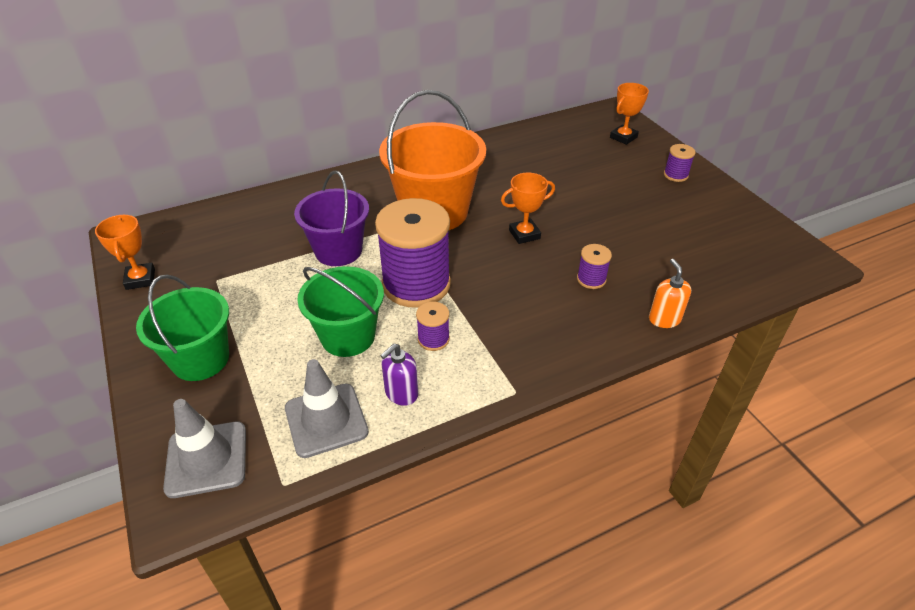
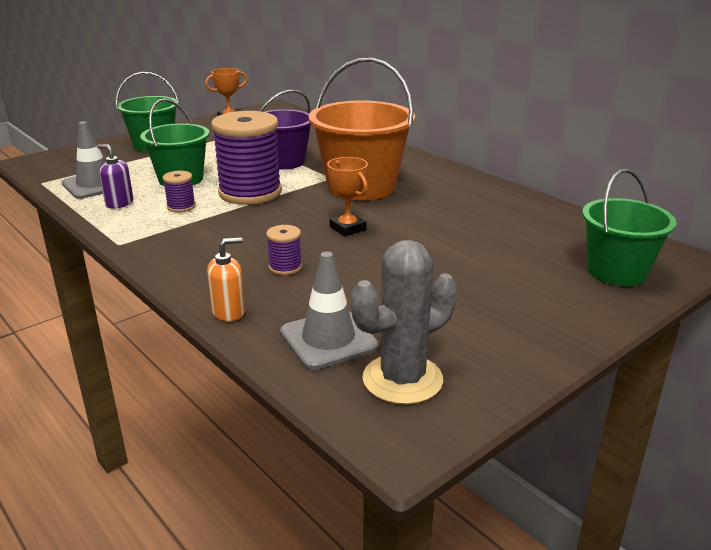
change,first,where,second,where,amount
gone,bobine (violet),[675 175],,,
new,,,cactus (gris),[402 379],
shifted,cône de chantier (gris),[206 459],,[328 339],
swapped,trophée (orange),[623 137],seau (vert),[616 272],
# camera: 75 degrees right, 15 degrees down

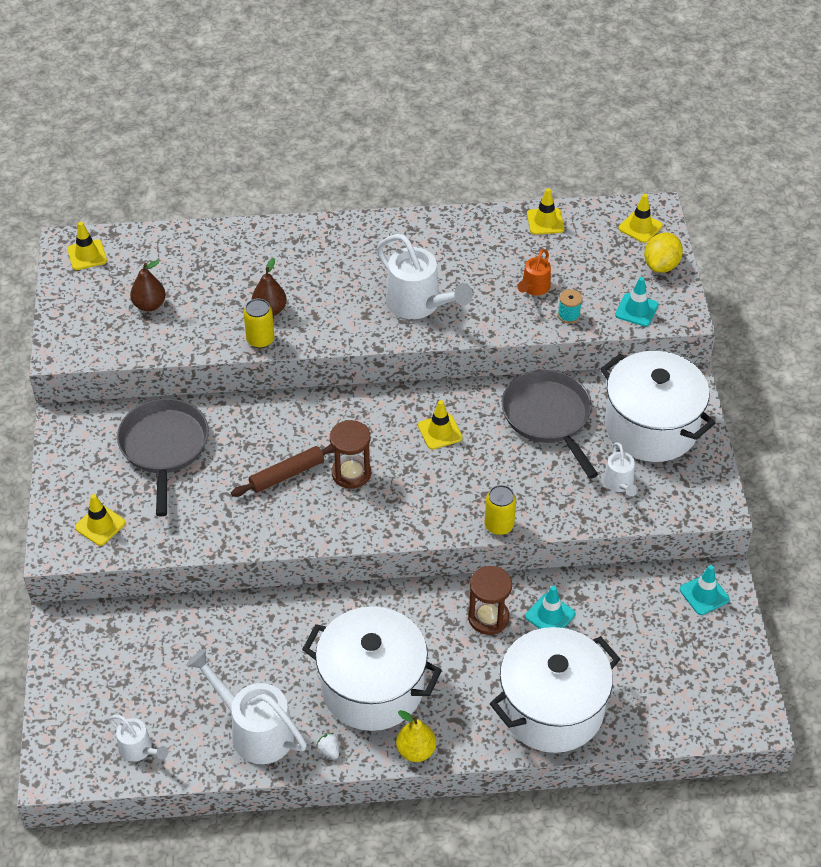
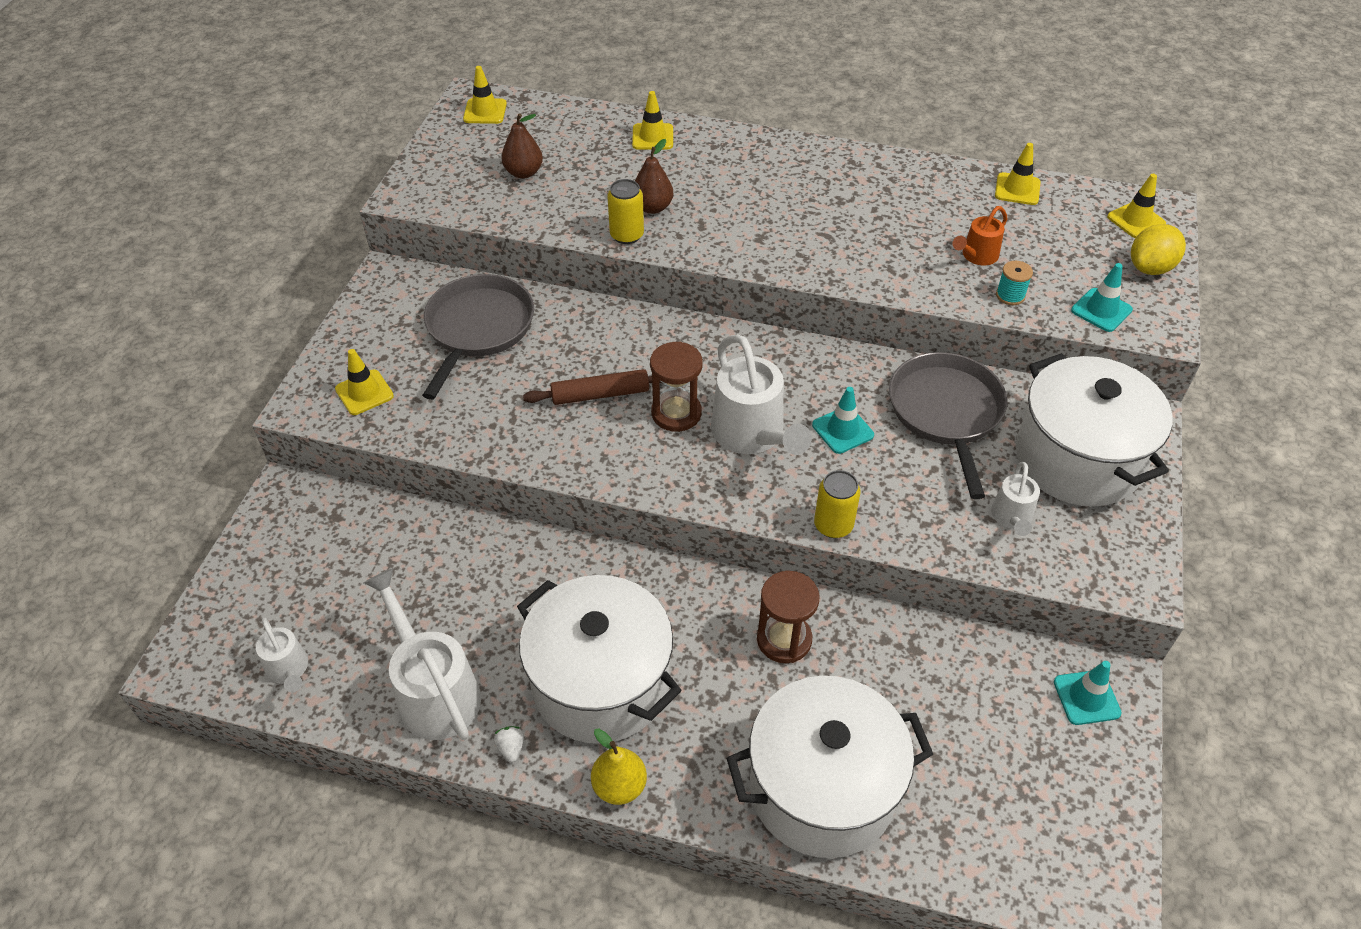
change,first,where,second,where,amount
shifted,arrosoir (blanc),[419 304],,[753 435],
shifted,cône de chantier (jaune),[440 432],,[652 137],
shifted,cône de chantier (turquoise),[550 615],,[842 430],
# camera: 20 degrees right, 0 degrees up

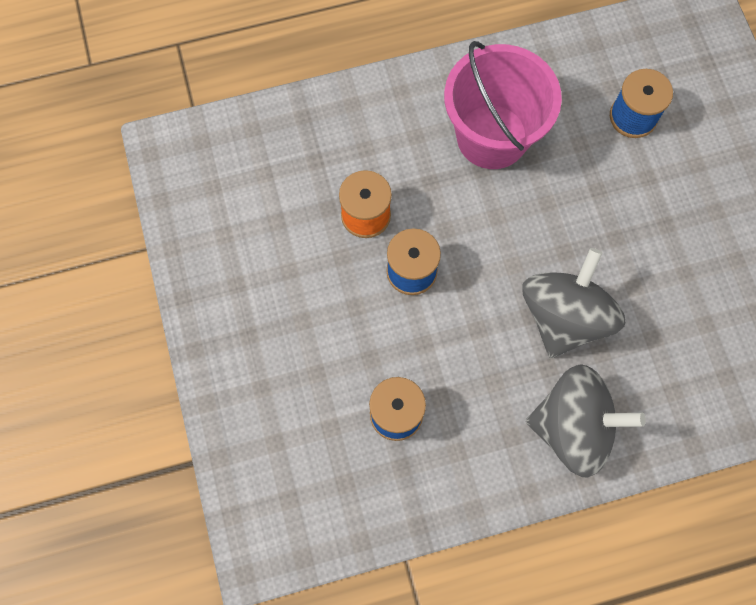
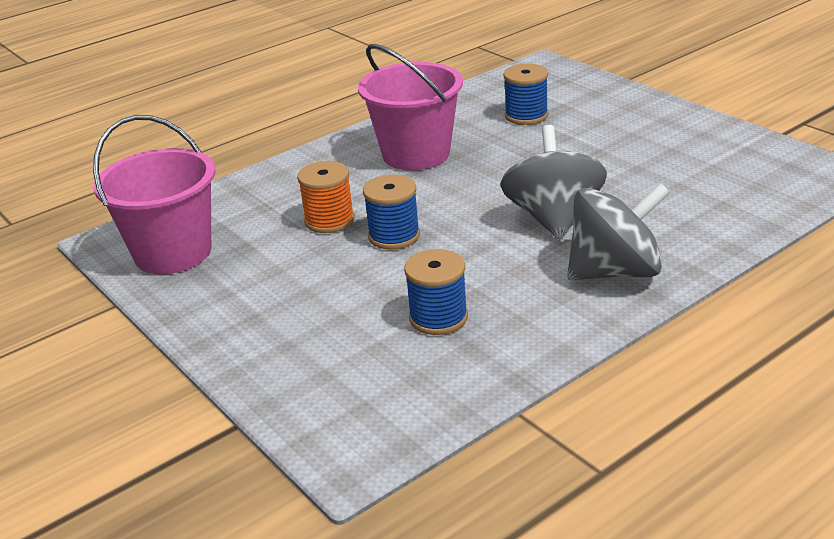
change,first,where,second,where,amount
new,,,seau (rose),[173 253],
# camera: 20 degrees left, 40 degrees down

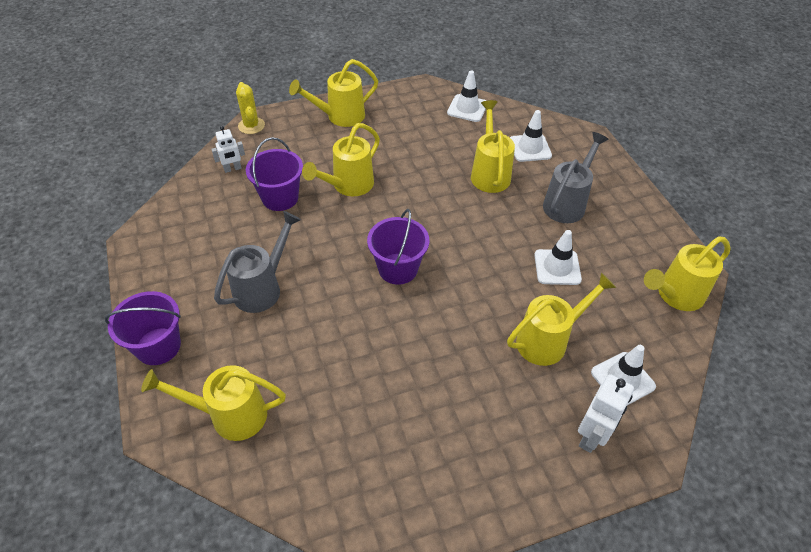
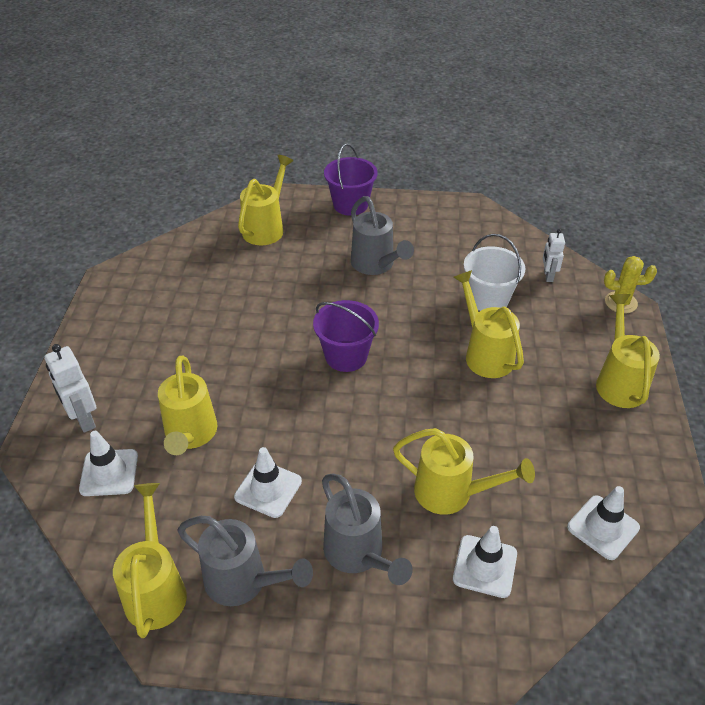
change,first,where,second,where,amount
new,,,arrosoir (gris),[243 582],
repainted,seau (violet),[280 198],seau (blanc),[488 299],
# camera: 115 degrees right, 5 degrees down

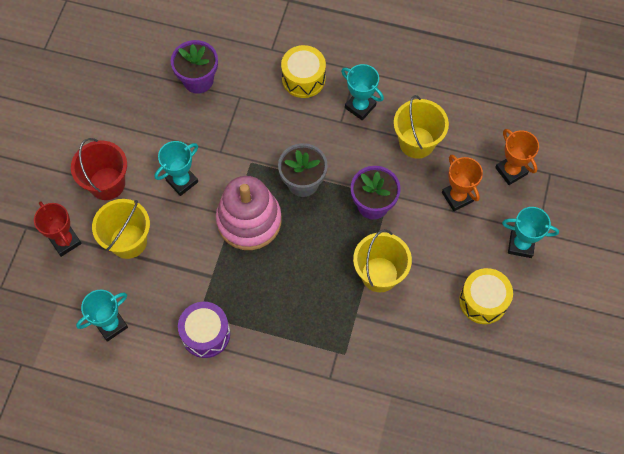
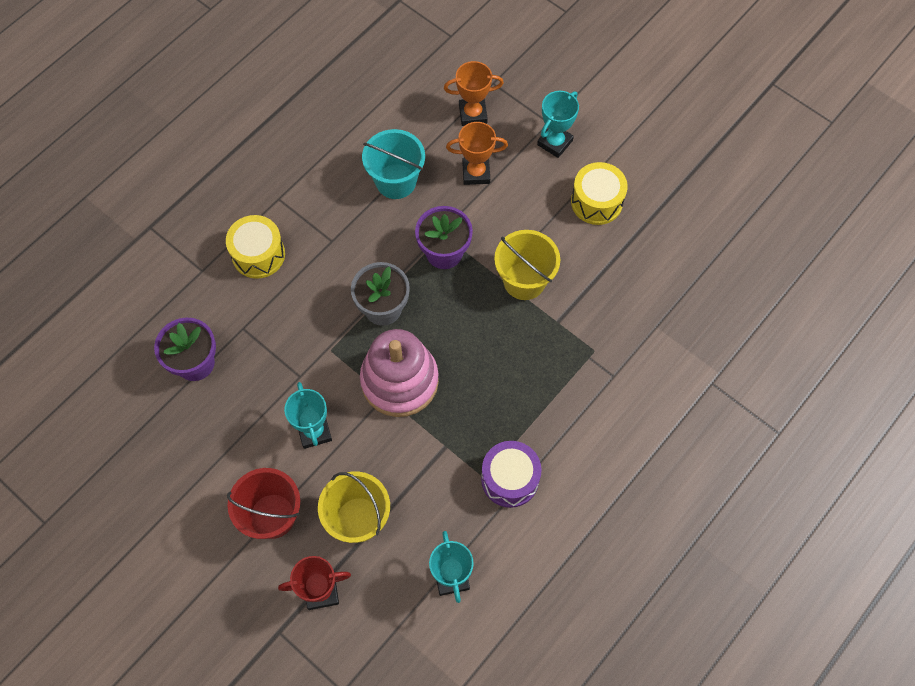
change,first,where,second,where,amount
gone,trophée (turquoise),[360 106],,,
repainted,seau (jaune),[417 142],seau (turquoise),[396 181],
# camera: 65 degrees left, 0 degrees up

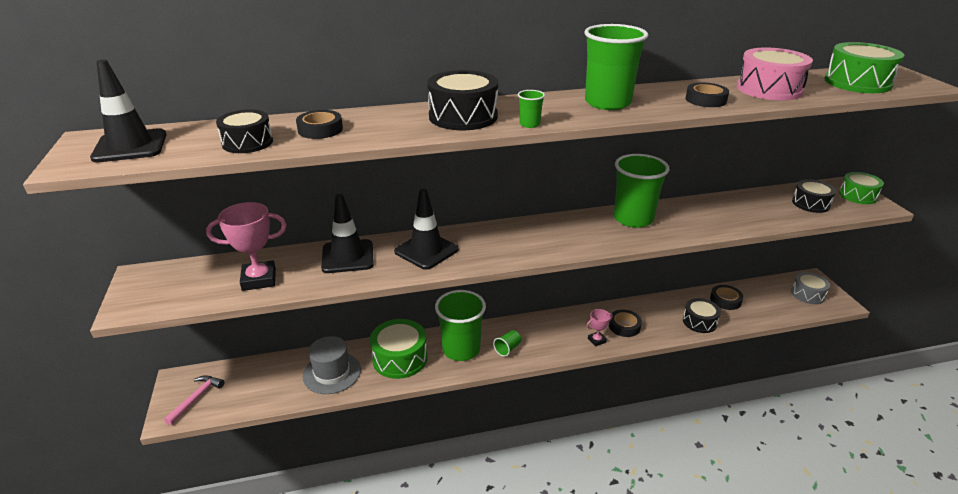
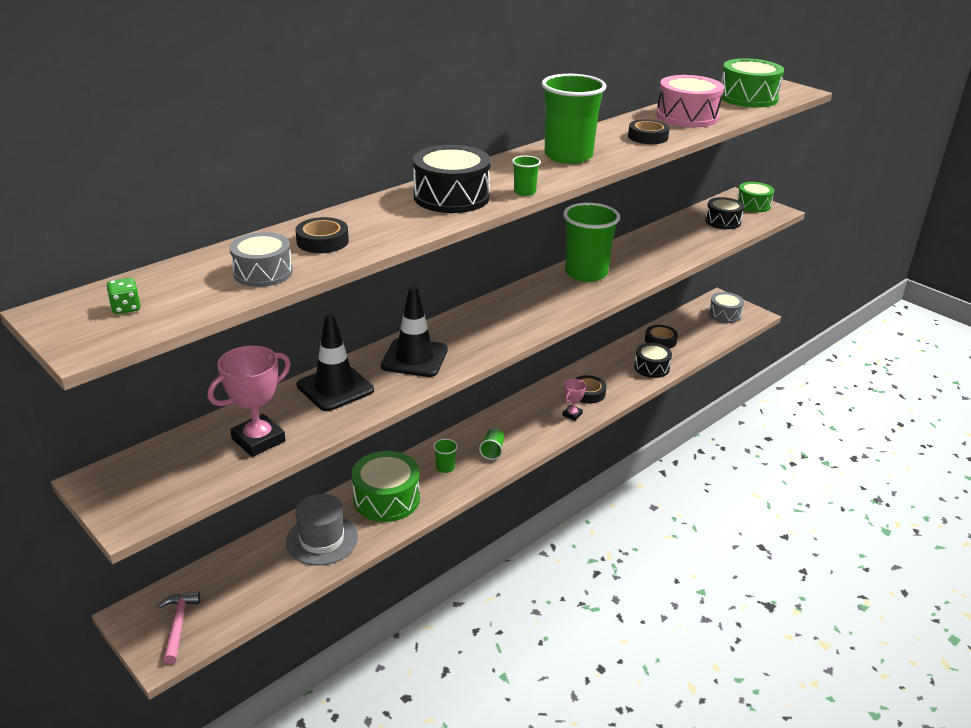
change,first,where,second,where,amount
swapped,cône de chantier (noir),[130 146],dé (vert),[126 308],
repainted,tambour (noir),[247 143],tambour (gris),[263 272],
scaled,gobelet (vert),[461 349],,[445 467],x0.42
# camera: 30 degrees left, 0 degrees up

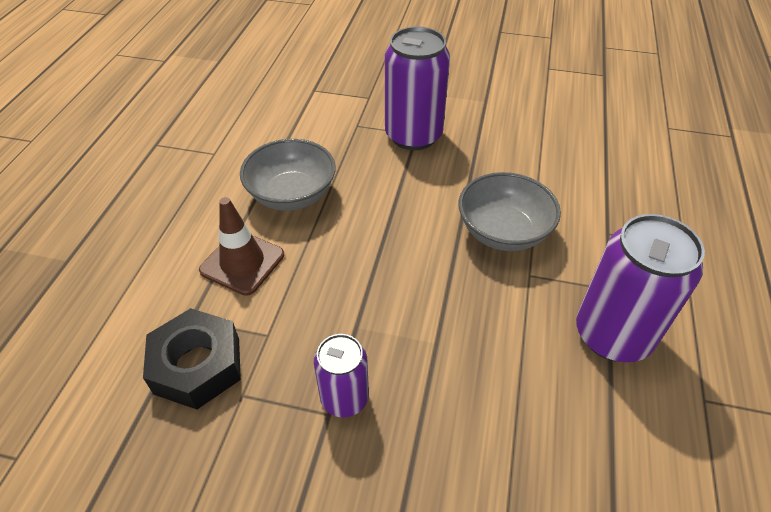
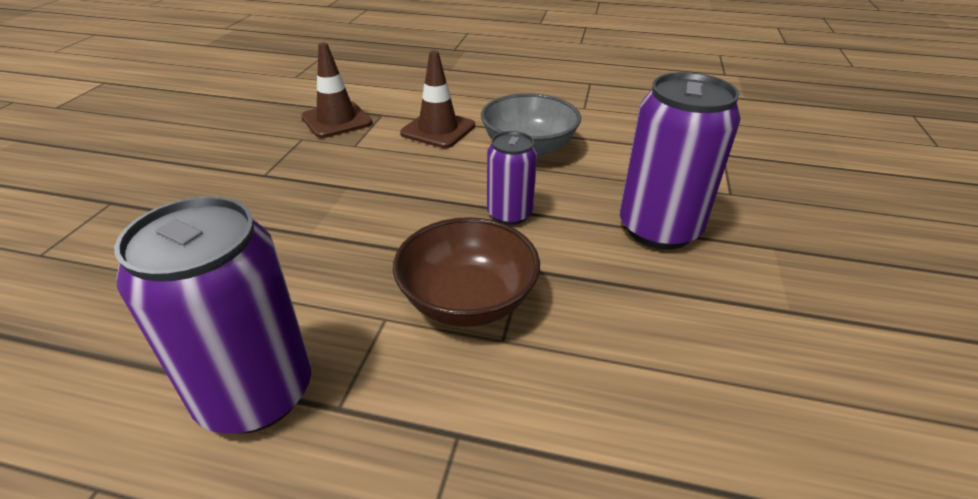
change,first,where,second,where,amount
shifted,canette (violet),[344 398],,[509 214],
swapped,écrou (noir),[197 365],cône de chantier (marron),[336 120],
repainted,bol (gris),[503 232],bol (marron),[467 300],
# camera: 90 degrees right, 10 degrees down

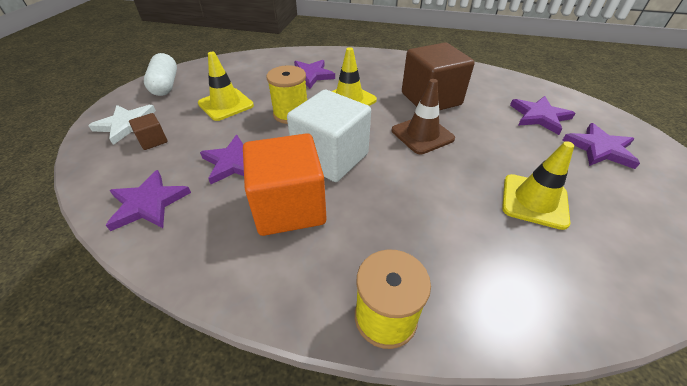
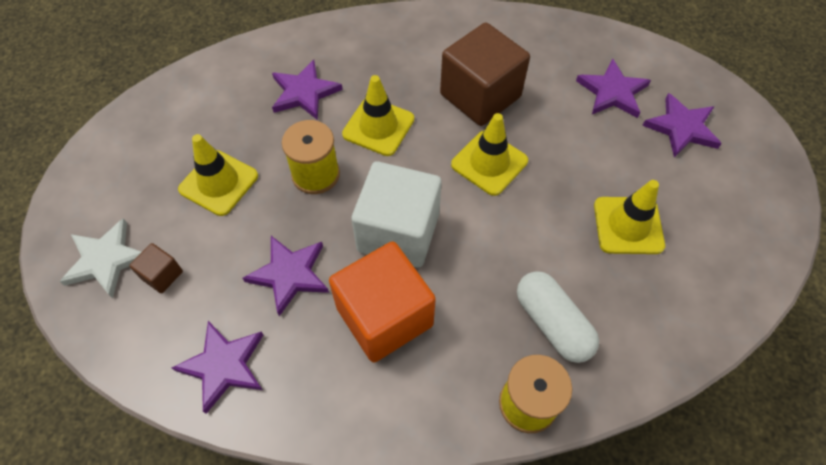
change,first,where,second,where,amount
shifted,gélule (blanc),[165 85],,[552 323],
repainted,cône de chantier (marron),[422 135],cône de chantier (jaune),[489 163],
# camera: 20 degrees left, 15 degrees up

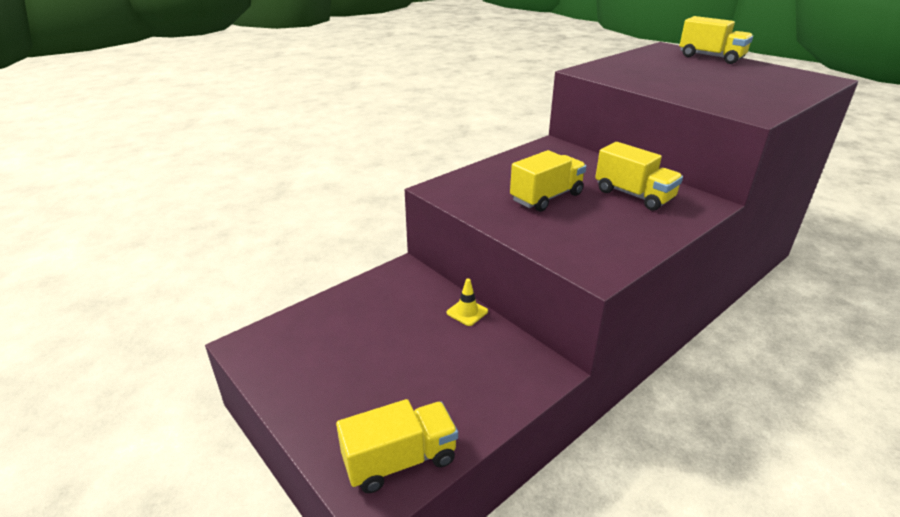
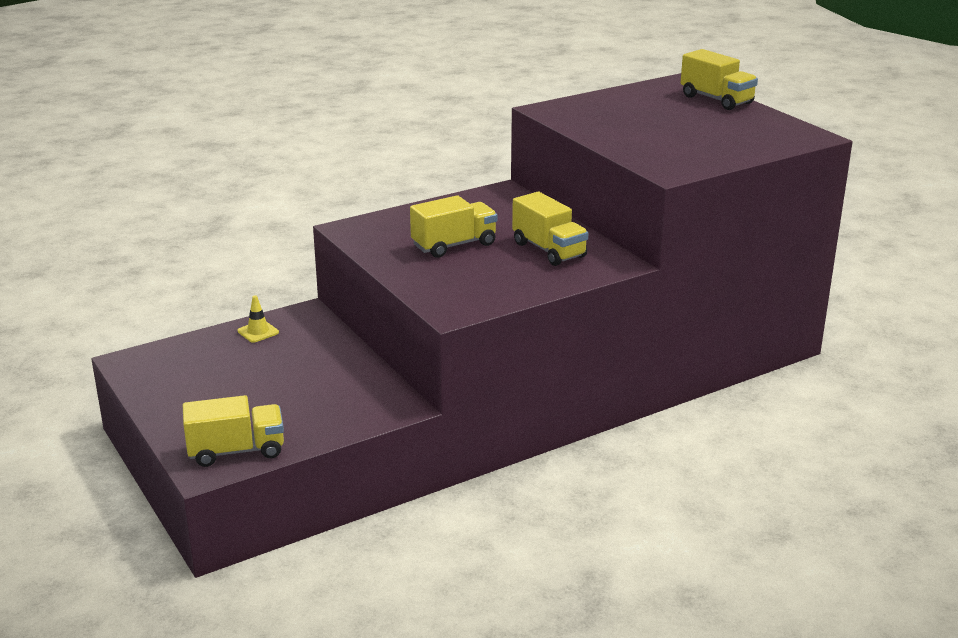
change,first,where,second,where,amount
shifted,cône de chantier (jaune),[467 312],,[258 332],
# camera: 10 degrees right, 5 degrees down

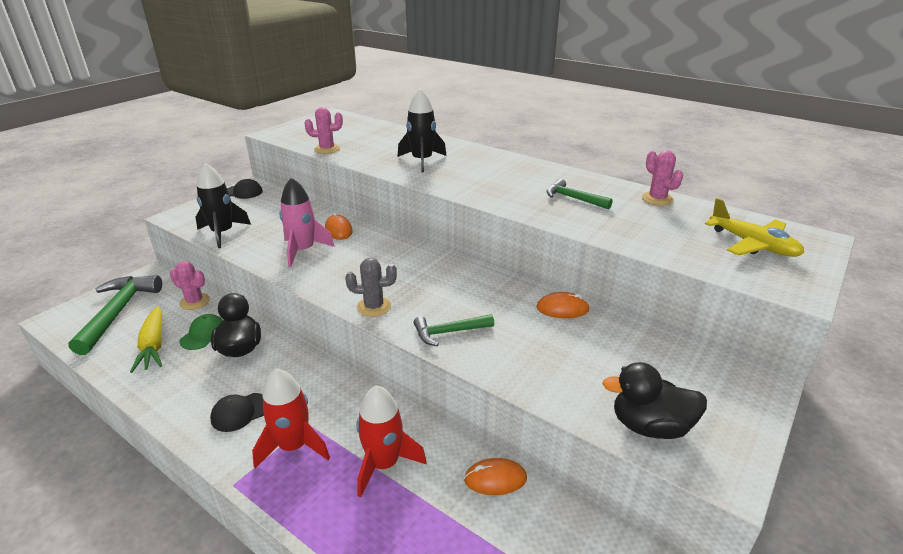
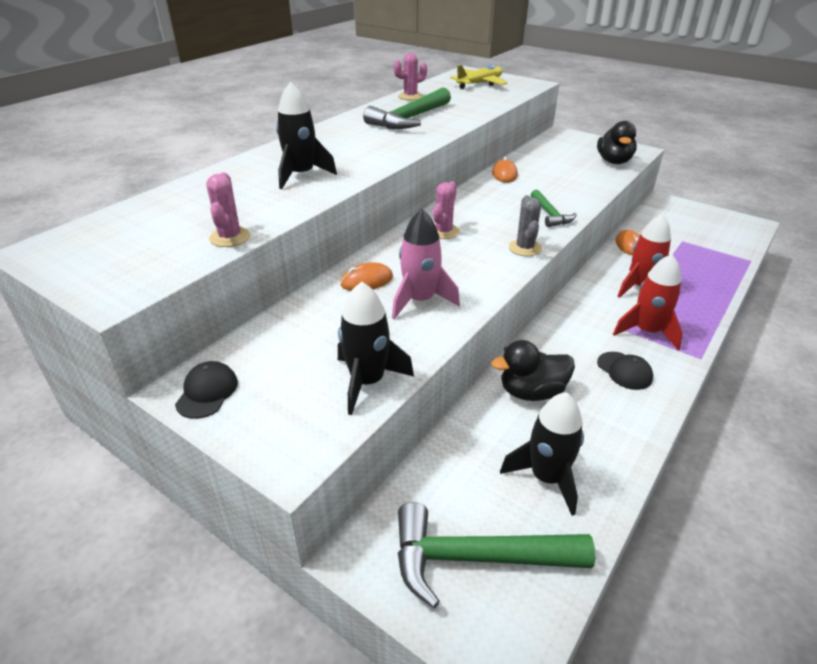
change,first,where,second,where,amount
gone,casquette (vert),[203 334],,,
shifted,cactus (rose),[194 302],,[443 232],
swapped,carotte (jaune),[153 346],fusée (noir),[546 477],
scaled,marteau (vert),[573 198],,[409 119],x1.78
# camera: 90 degrees left, 5 degrees up

